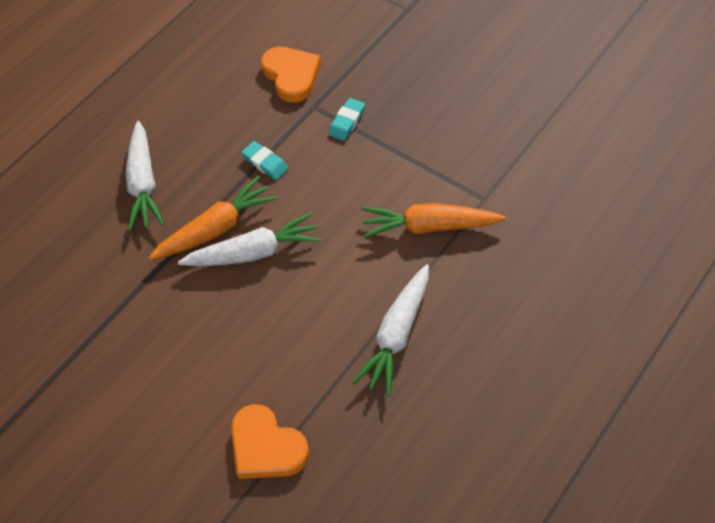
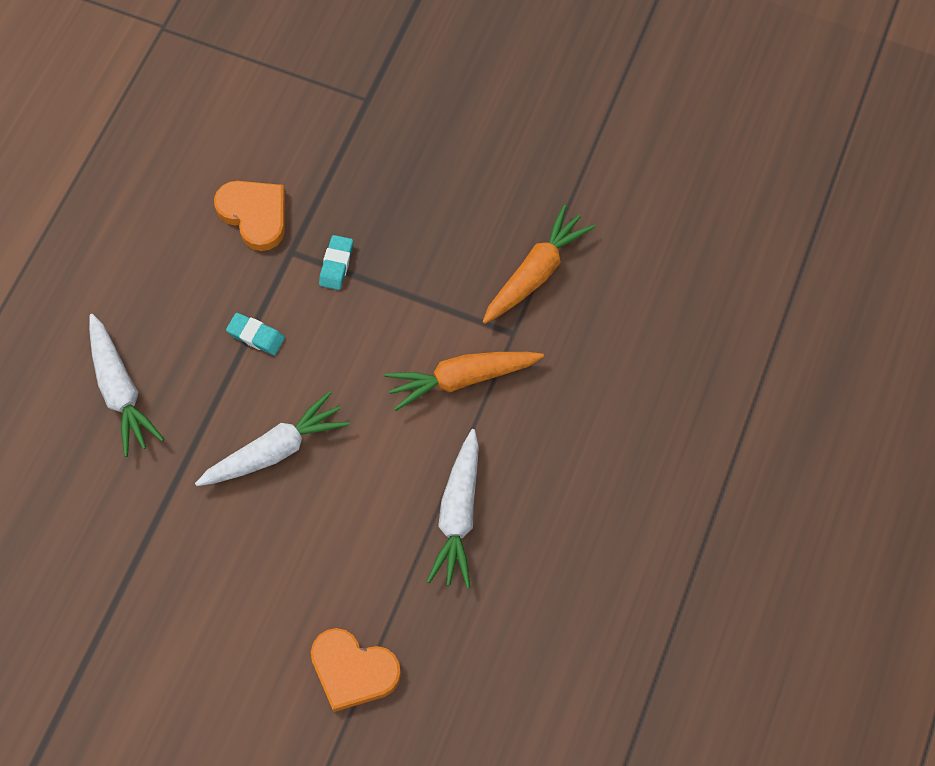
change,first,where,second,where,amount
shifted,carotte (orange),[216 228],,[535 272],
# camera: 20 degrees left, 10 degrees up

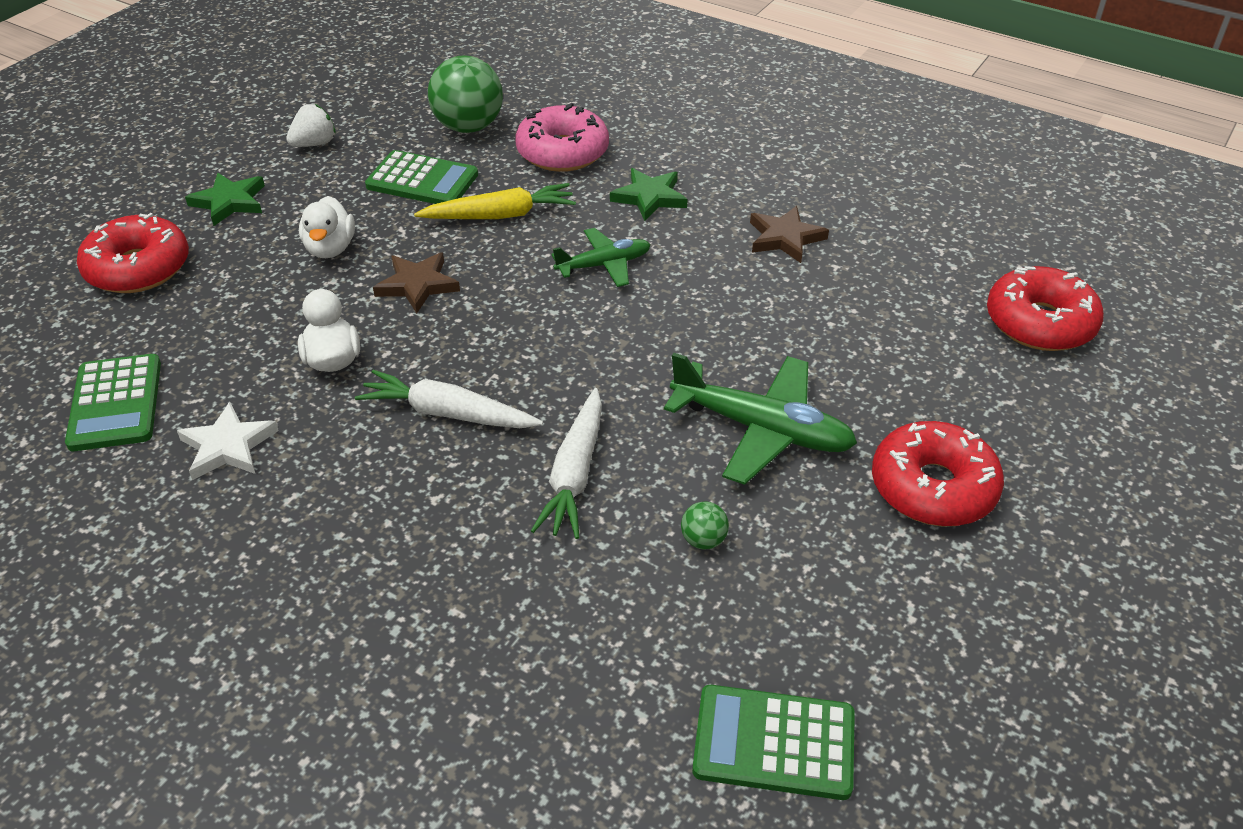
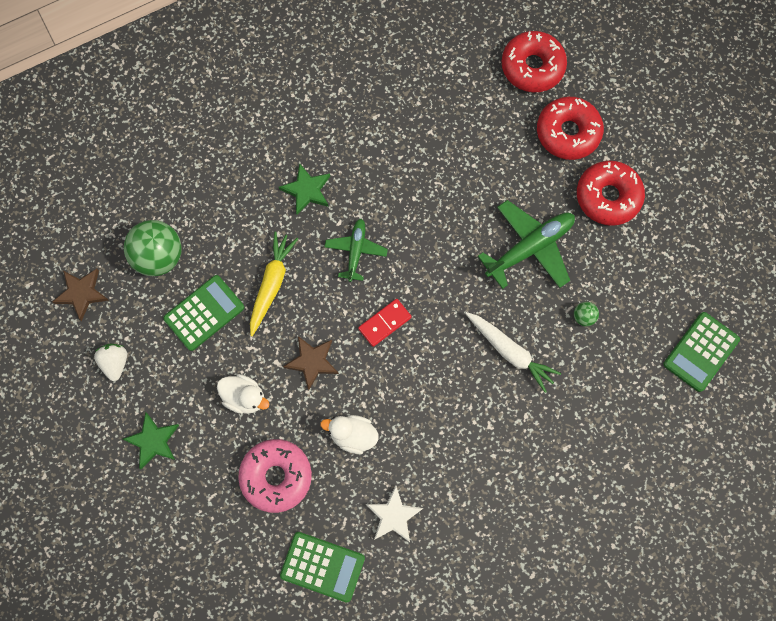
change,first,where,second,where,amount
gone,carotte (blanc),[448 413],,,
new,,,domino (rouge),[384 323],
shifted,beignet (rouge),[138 268],,[568 133],
shifted,beignet (rose),[562 152],,[276 476],
shifted,étoile (marron),[785 238],,[81 293],
# camera: 60 degrees left, 30 degrees up

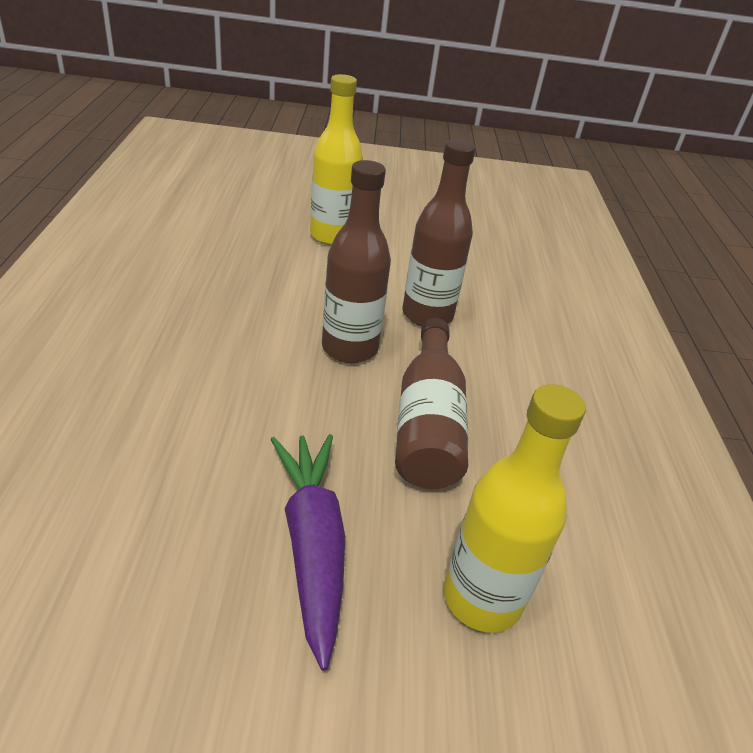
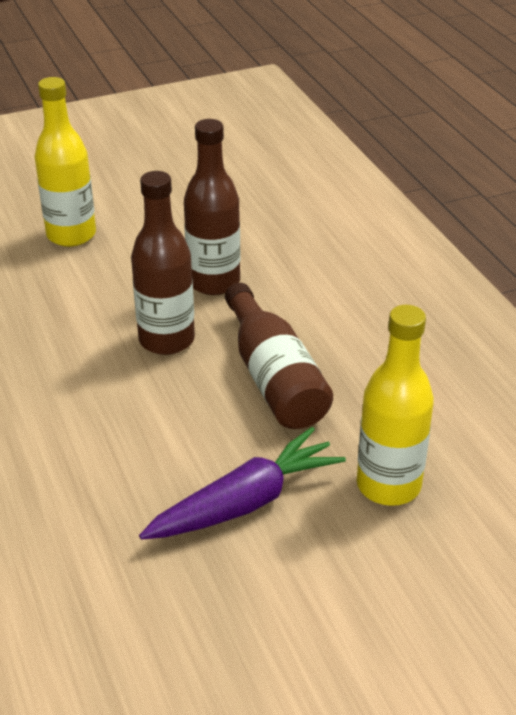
change,first,where,second,where,amount
rotated,carotte (violet),[312 544],,[245 502],90 degrees clockwise
# camera: 20 degrees left, 0 degrees up

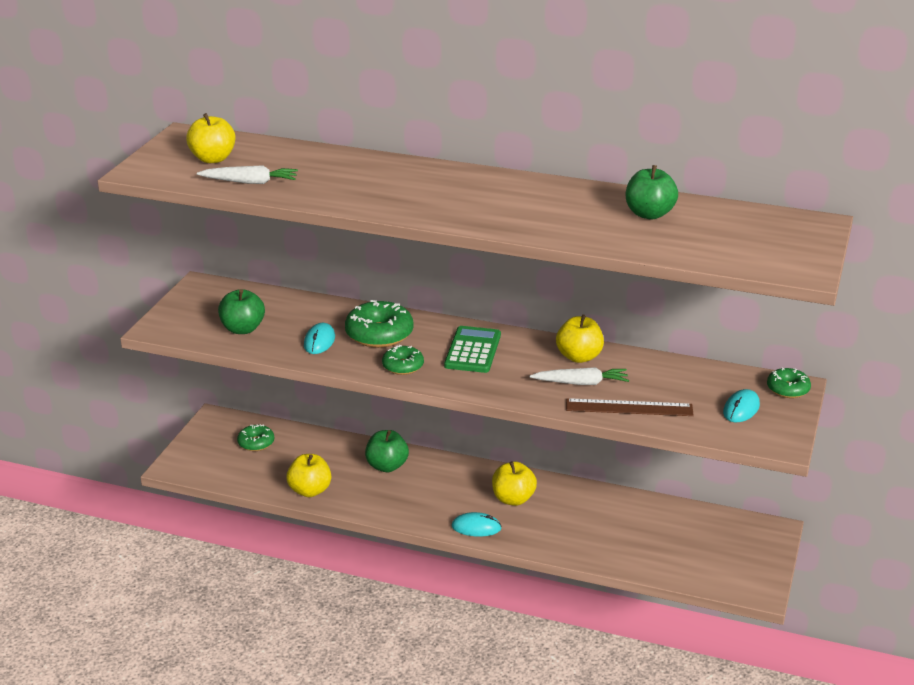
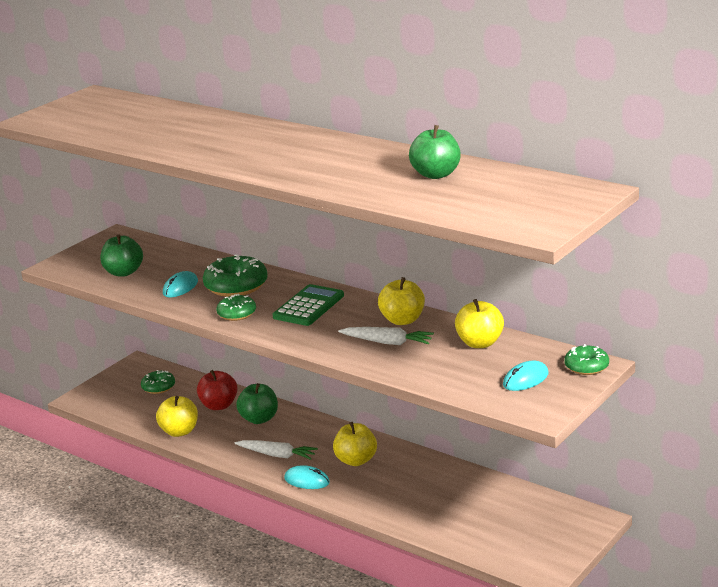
change,first,where,second,where,amount
gone,règle (marron),[629 407],,,
new,,,pomme (rouge),[219 405],
shifted,pomme (jaune),[213 159],,[480 343],
shifted,carotte (blanc),[250 182],,[277 455],
# camera: 20 degrees right, 5 degrees down

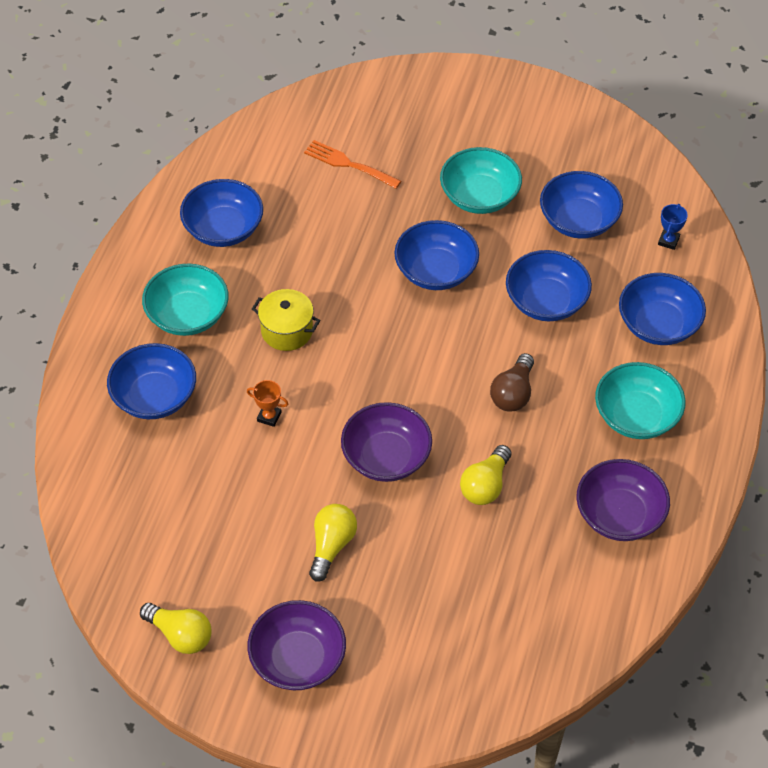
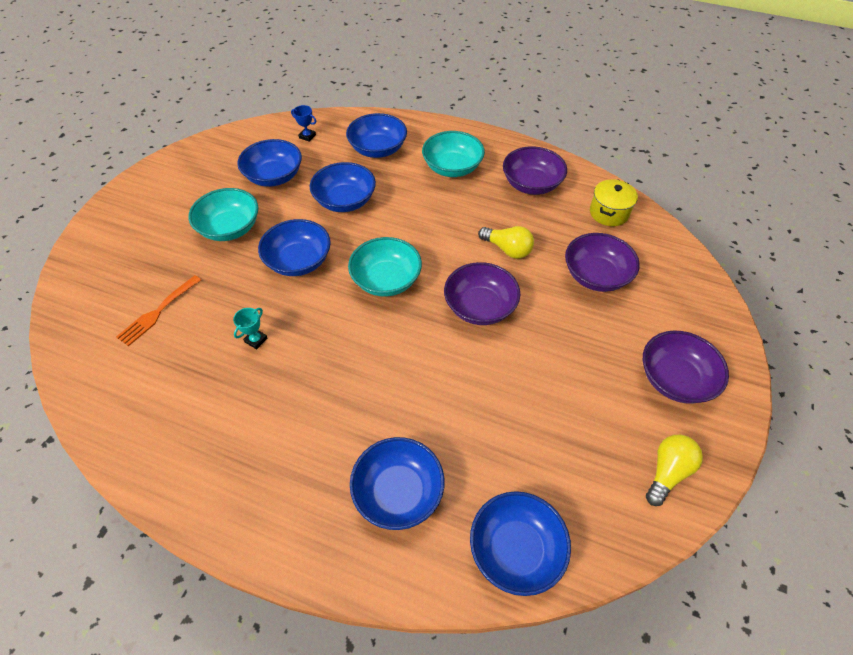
change,first,where,second,where,amount
gone,trophée (orange),[269 417],,,
gone,ampoule (jaune),[331 546],,,
gone,ampoule (marron),[513 393],,,
new,,,trophée (turquoise),[256 340],
new,,,bol (violet),[596 275],
shifted,bol (turquoise),[188 315],,[386 280],
shifted,bol (bleu),[223 228],,[515 549],
shifted,marmite (jaune),[287 331],,[609 213],
# camera: 85 degrees left, 0 degrees up

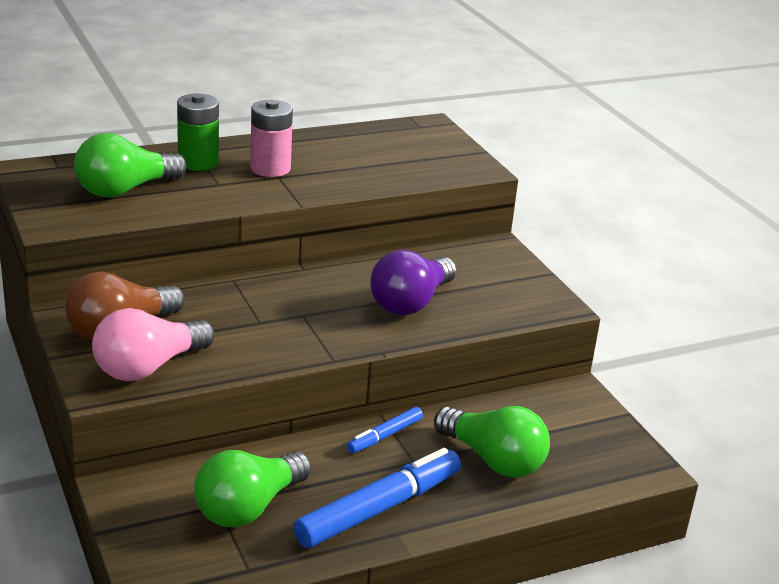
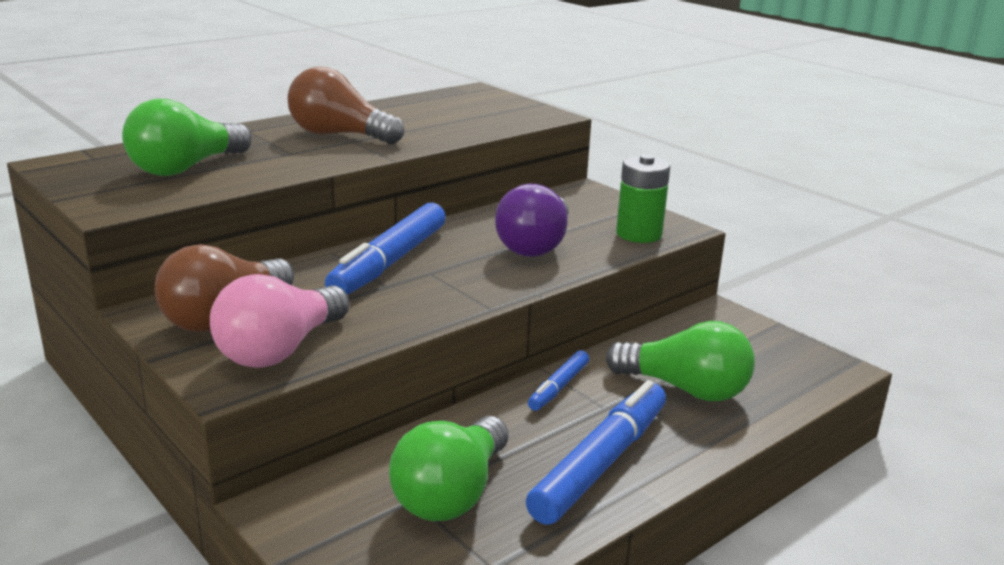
change,first,where,second,where,amount
new,,,feutre (bleu),[389 262],
shifted,pile (vert),[198 162],,[639 234],
swapped,pile (rose),[270 168],ampoule (marron),[339 135],
# camera: 15 degrees left, 5 degrees down

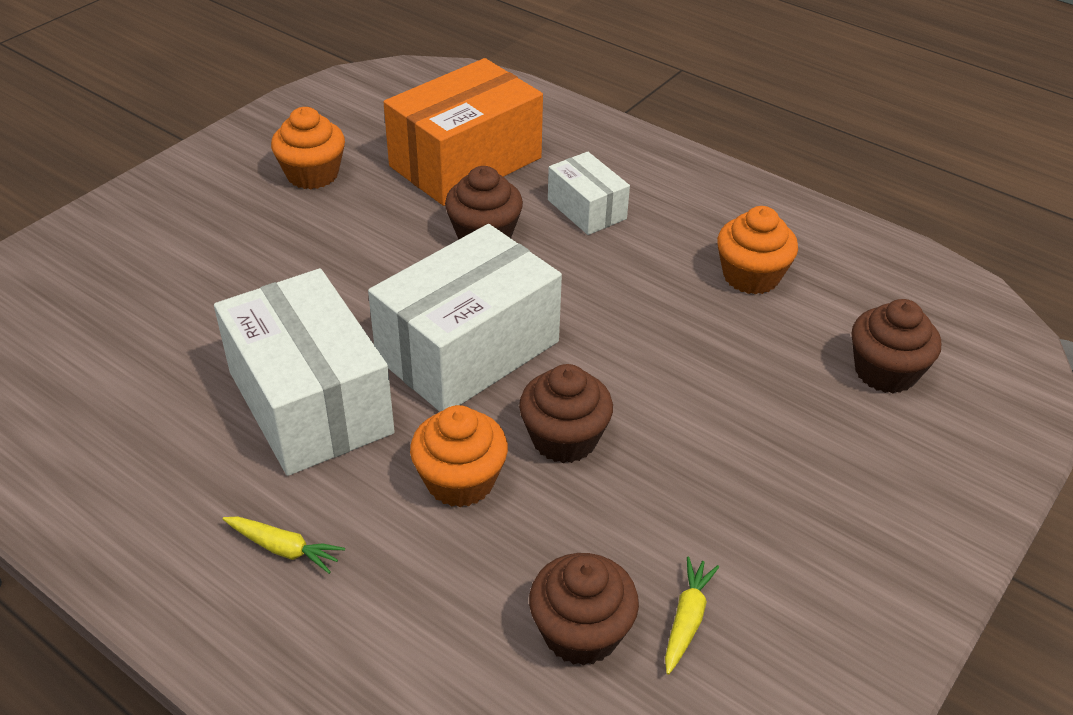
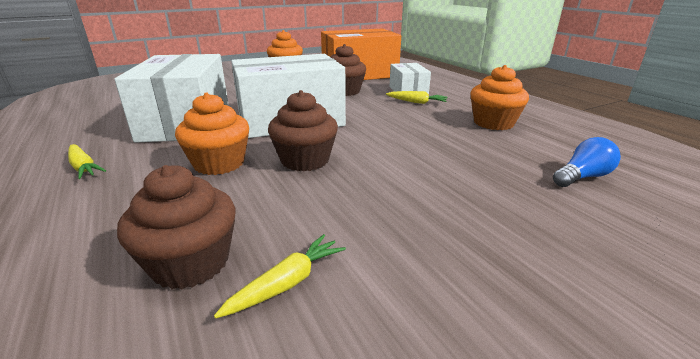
change,first,where,second,where,amount
new,,,carotte (jaune),[416 102],
swapped,muffin (marron),[885 371],ampoule (bleu),[582 177],
# camera: 25 degrees right, 15 degrees down

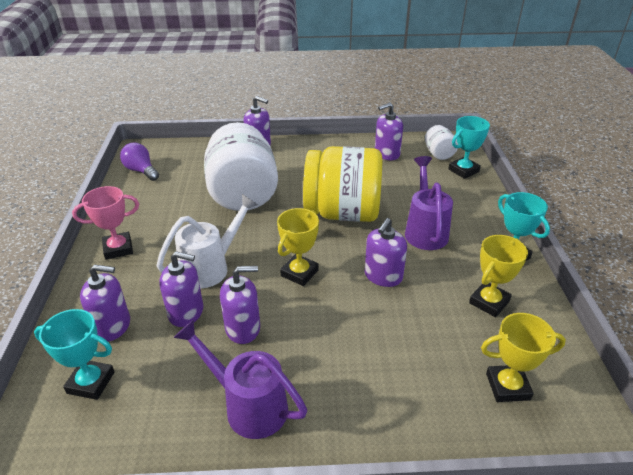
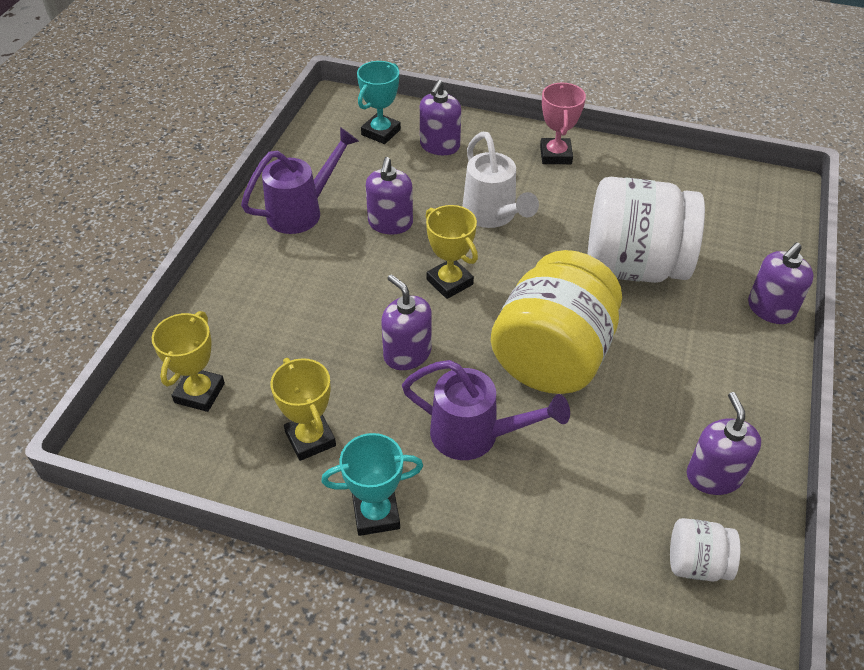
change,first,where,second,where,amount
gone,ampoule (violet),[141 171],,,
gone,distributeur de savon (violet),[186 312],,,
gone,trophée (turquoise),[463 170],,,
# camera: 110 degrees right, 10 degrees up

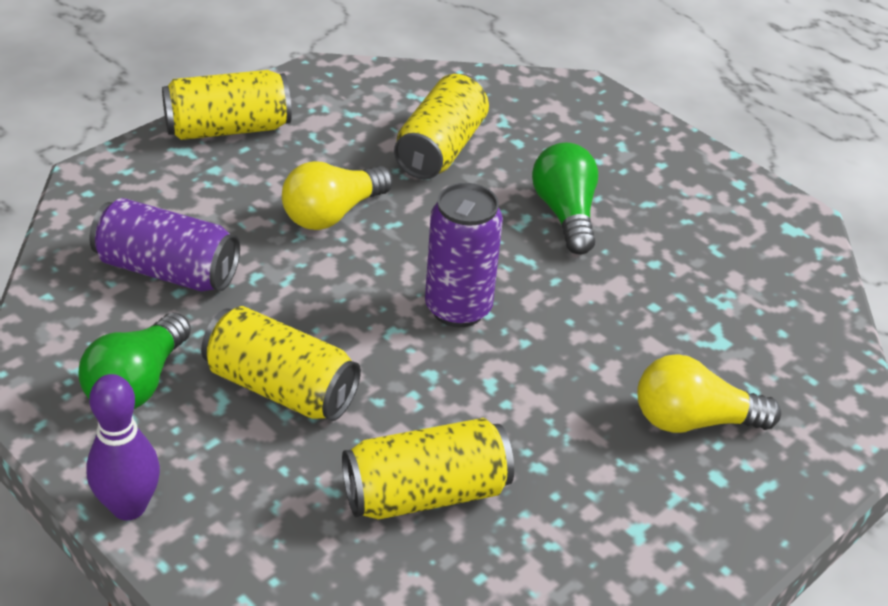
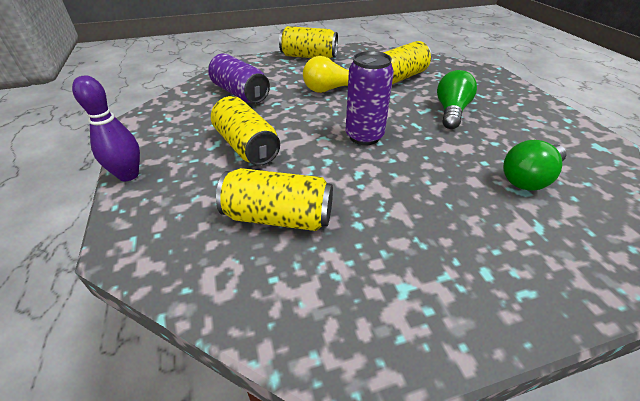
change,first,where,second,where,amount
gone,ampoule (jaune),[693 421],,,
shifted,ampoule (vert),[137 383],,[529 178],
# camera: 30 degrees right, 0 degrees up

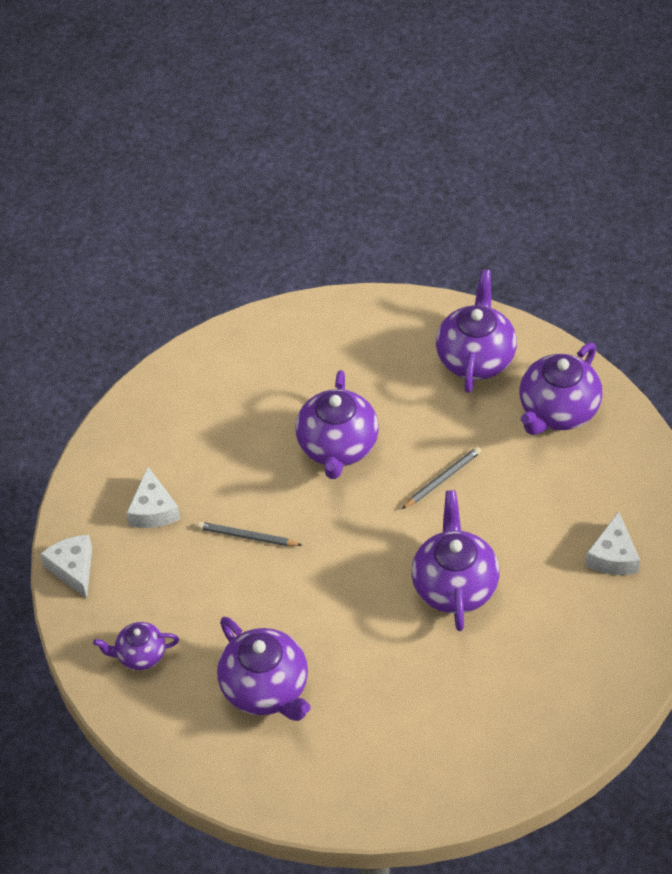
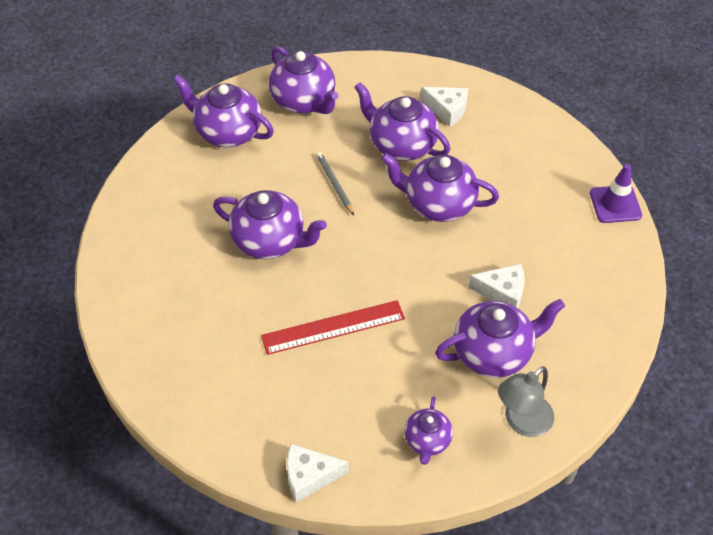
change,first,where,second,where,amount
new,,,théière (violet),[401 145],
new,,,lampe (gris),[521 422],
new,,,cône de chantier (violet),[615 204],
shifted,fromage (blanc),[153 510],,[502 292],
swapped,crayon (gris),[248 536],règle (rouge),[333 327],
# camera: 75 degrees left, 0 degrees up

